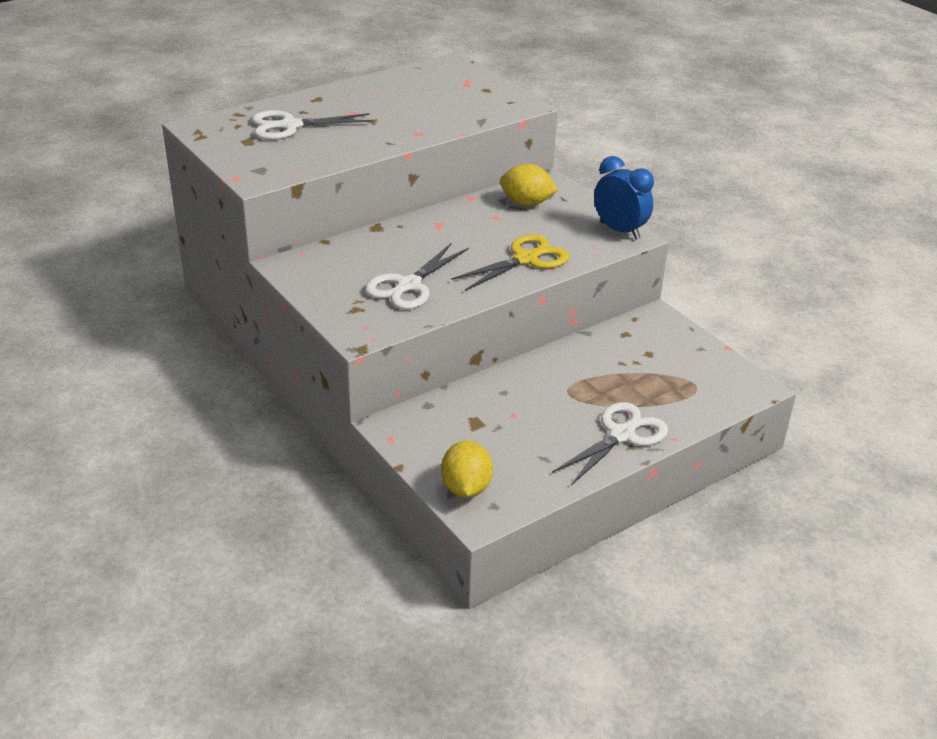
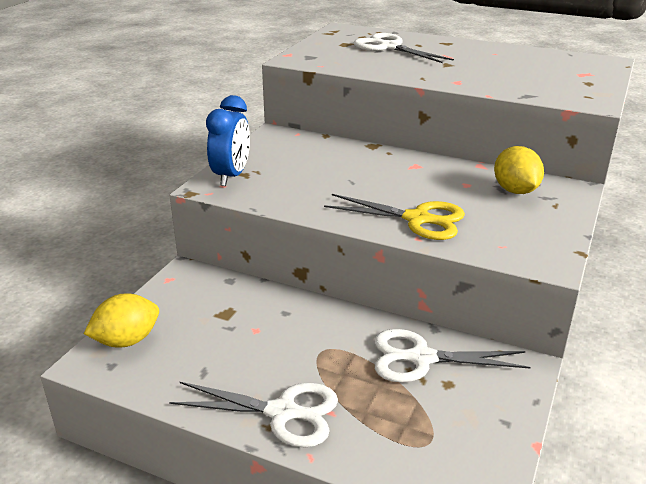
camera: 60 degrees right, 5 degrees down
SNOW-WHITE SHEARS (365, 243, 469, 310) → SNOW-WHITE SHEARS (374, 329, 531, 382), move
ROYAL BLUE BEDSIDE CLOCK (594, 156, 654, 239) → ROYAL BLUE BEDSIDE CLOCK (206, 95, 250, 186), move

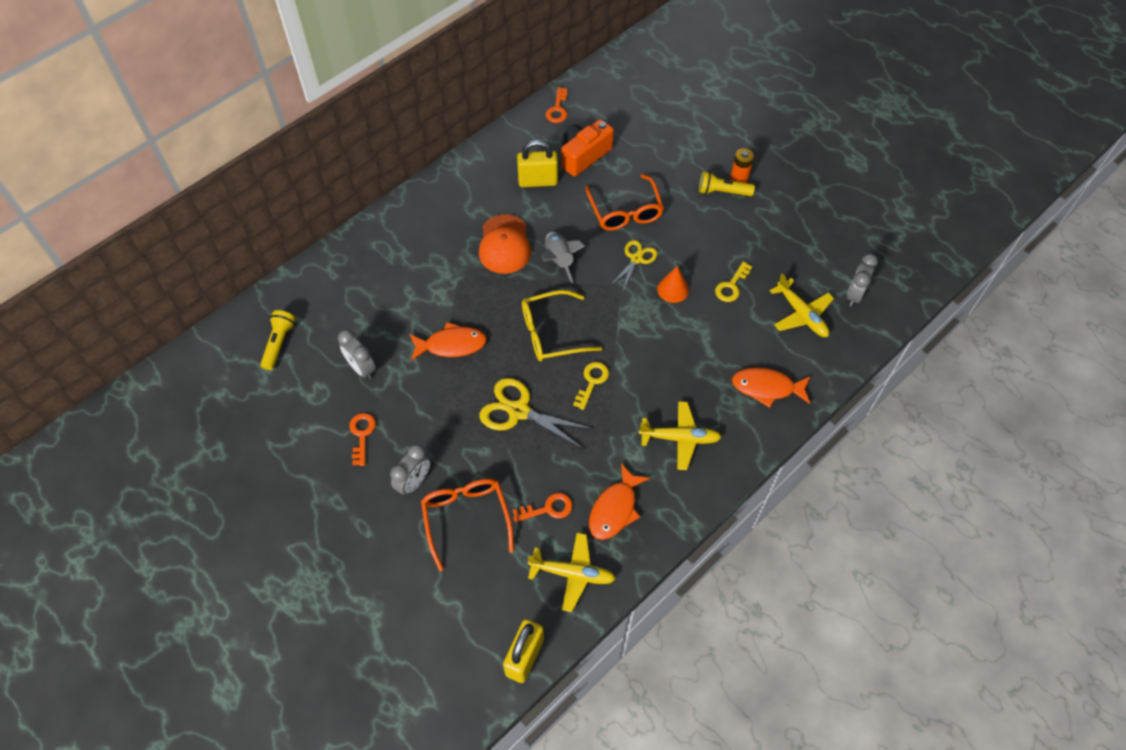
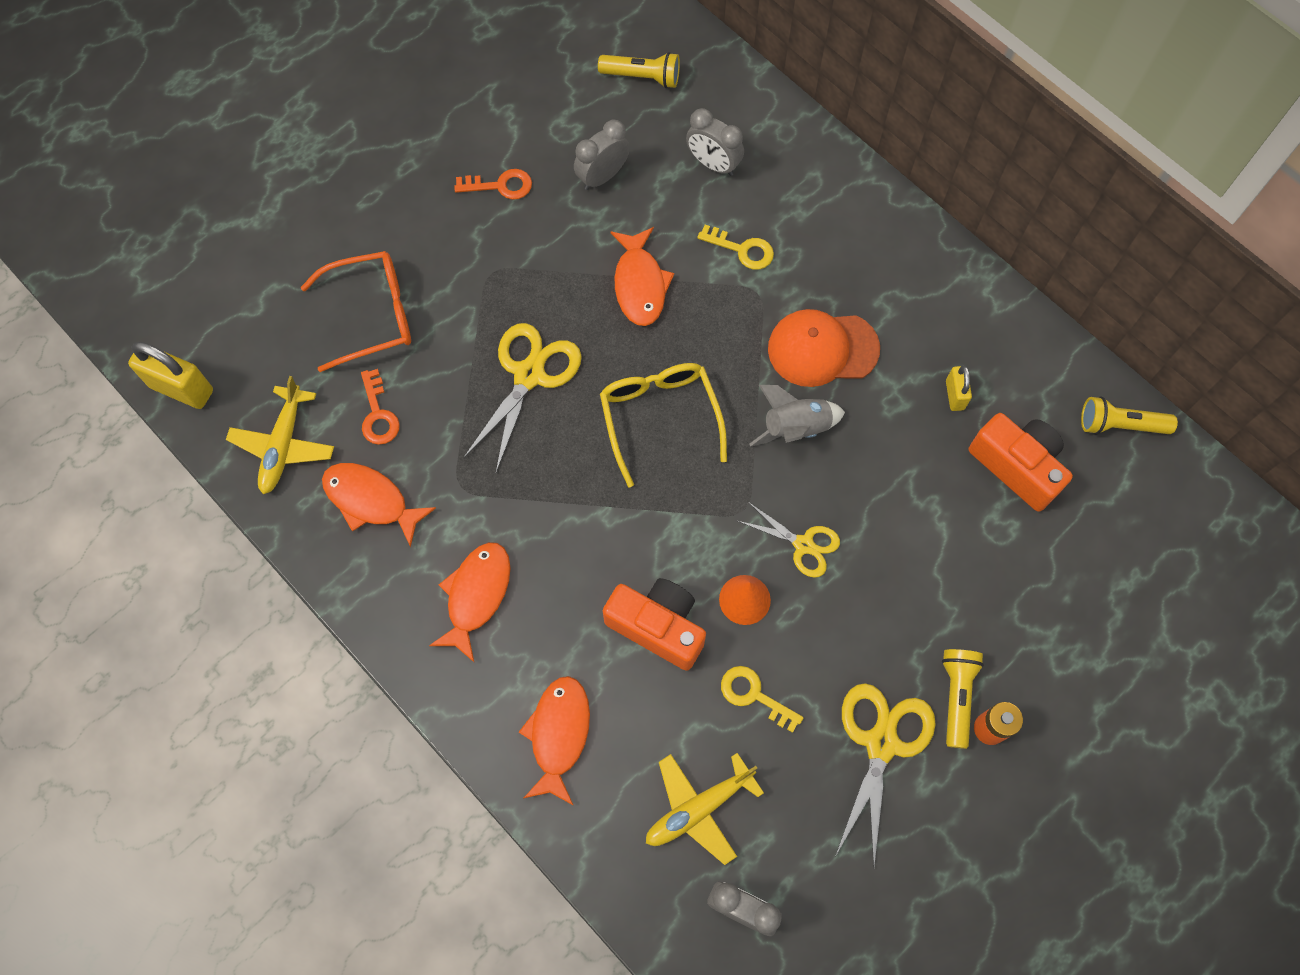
camera: 90 degrees right, 10 degrees up
ORANGE EYEGLASSES (585, 174, 664, 231) → -
- → ORANGE PHOTO CAMERA (603, 578, 706, 671)
- → BRIGHT YELLOW SHEARS (835, 683, 936, 866)
GRAY BEDSIDE CLOCK (390, 444, 431, 496) → GRAY BEDSIDE CLOCK (686, 108, 744, 176), move
BRIGHT YELLOW KEY (573, 362, 609, 410) → BRIGHT YELLOW KEY (697, 225, 774, 270), move
ORANGE KEY (546, 87, 567, 123) → BRIGHT YELLOW FLASHLIGHT (1081, 396, 1178, 435)
BRIGHT YELLOW AEROPLANE (639, 401, 721, 470) → ORANGE TOY FISH (429, 542, 510, 662)
BRIGHT YELLOW PADLOCK (517, 140, 558, 187) → BRIGHT YELLOW PADLOCK (946, 365, 972, 411), x0.56

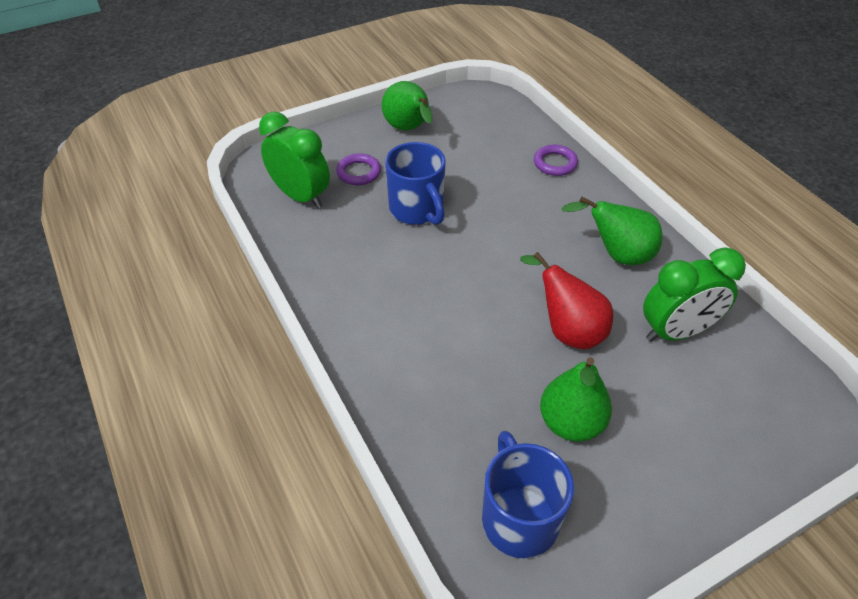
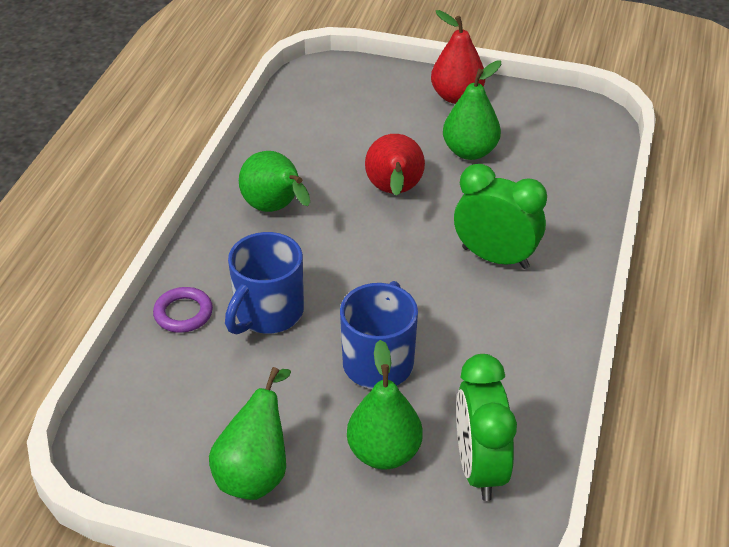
camera: 135 degrees left, 5 degrees down
- → CRIMSON PEAR (431, 10, 485, 104)
ROYAL BLUE MUG (482, 431, 574, 558) → ROYAL BLUE MUG (225, 232, 304, 334), move
GREEN BEDSIDE CLOCK (643, 247, 746, 342) → GREEN BEDSIDE CLOCK (454, 164, 547, 269), move
VIOLET RING (336, 153, 381, 185) → GREEN PEAR (347, 340, 423, 469)

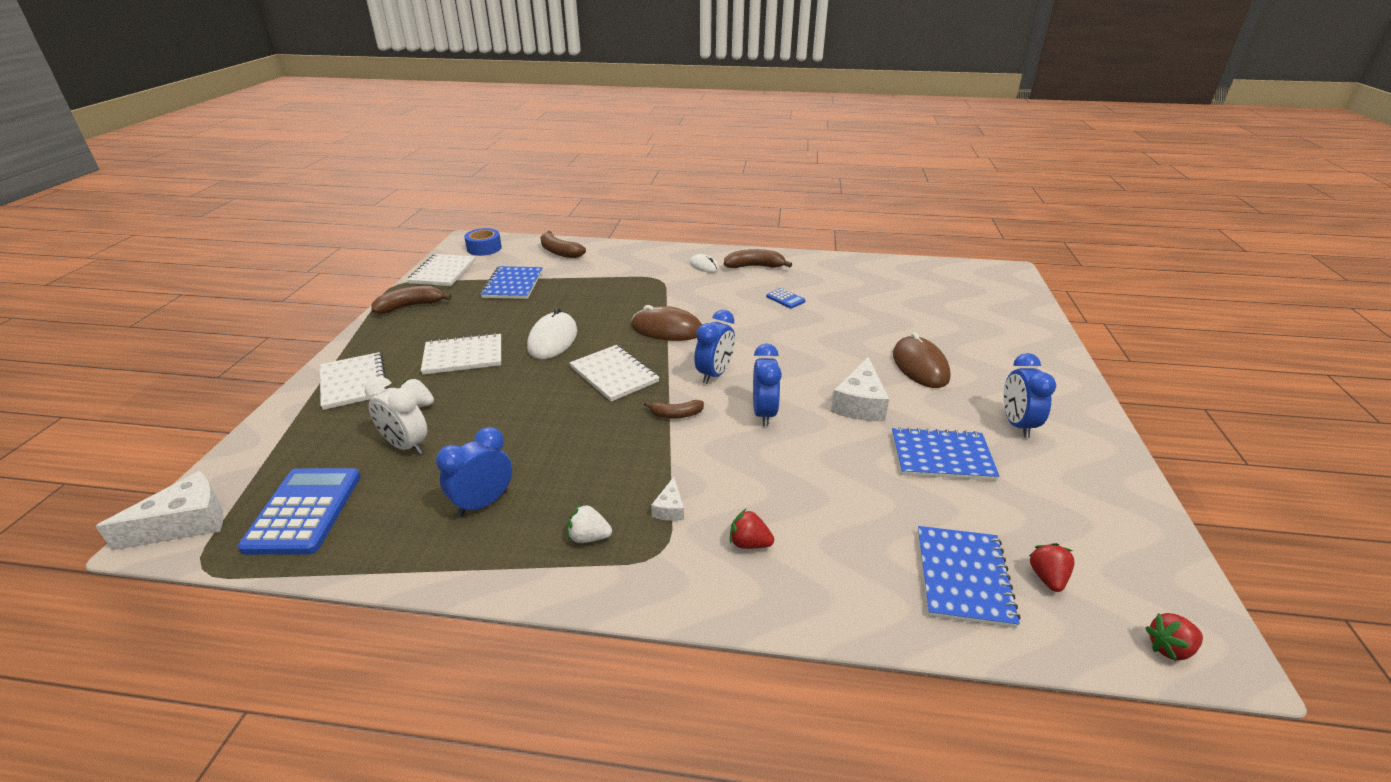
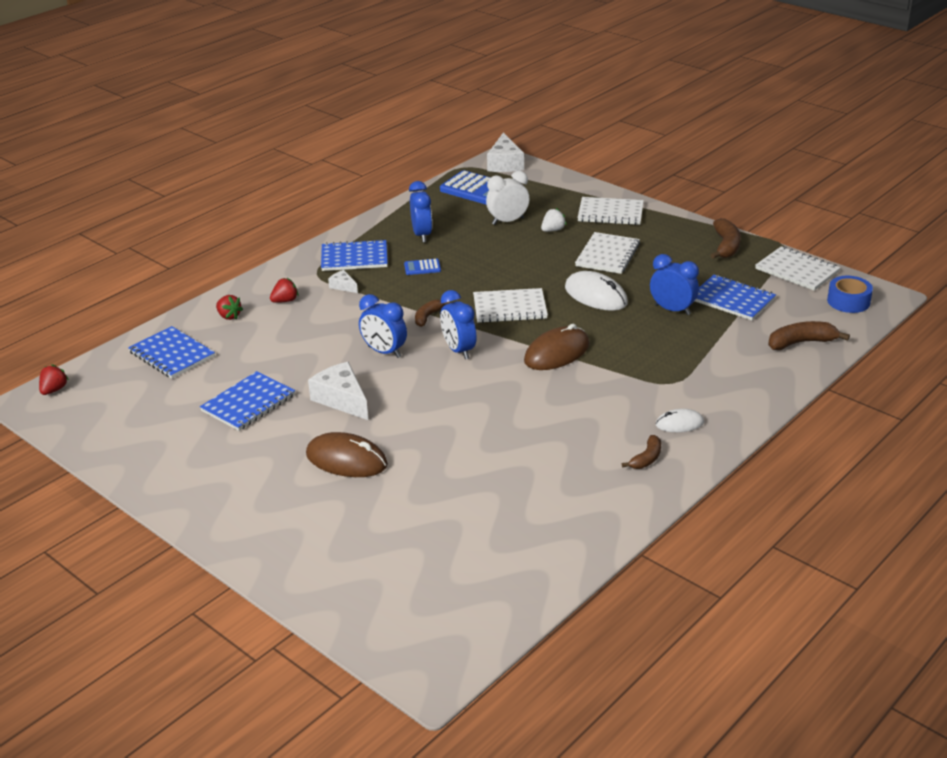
camera: 125 degrees right, 0 degrees up
ROYAL BLUE ADDING MACHINE (766, 288, 806, 309) → ROYAL BLUE ADDING MACHINE (404, 259, 441, 275), move
ROYAL BLUE BEDSIDE CLOCK (1003, 353, 1056, 438) → ROYAL BLUE BEDSIDE CLOCK (650, 254, 699, 315), move
CRIMSON BERRY (1029, 543, 1075, 592) → CRIMSON BERRY (216, 295, 243, 320), move
SNOW-WHITE BERRY (567, 504, 612, 543) → ROYAL BLUE EXERCISE BOOK (321, 239, 388, 271)
DARK BROWN BANANA (724, 249, 792, 268) → DARK BROWN BANANA (622, 435, 661, 469), x0.64

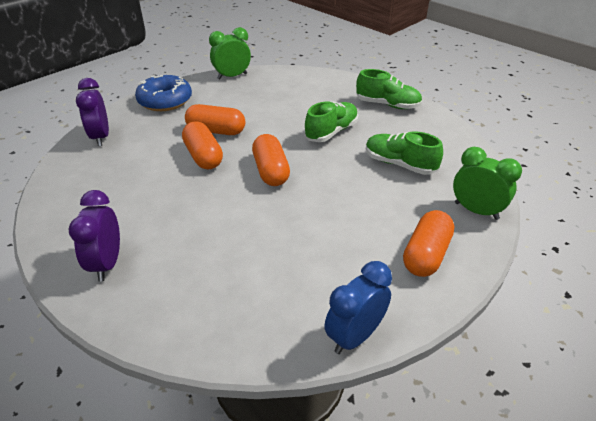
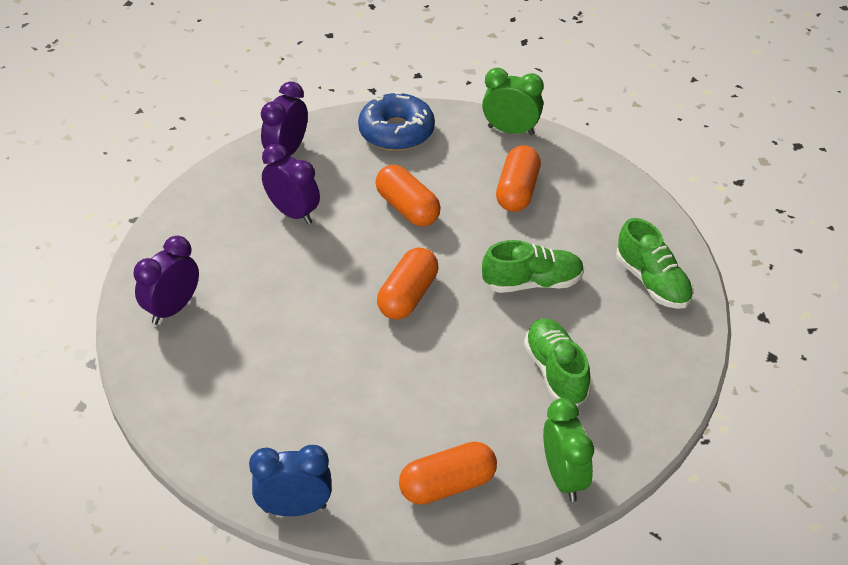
camera: 40 degrees right, 5 degrees up
- → VIOLET BEDSIDE CLOCK (262, 144, 320, 224)
ORANGE CAPSULE (182, 121, 223, 170) → ORANGE CAPSULE (496, 145, 541, 212), move

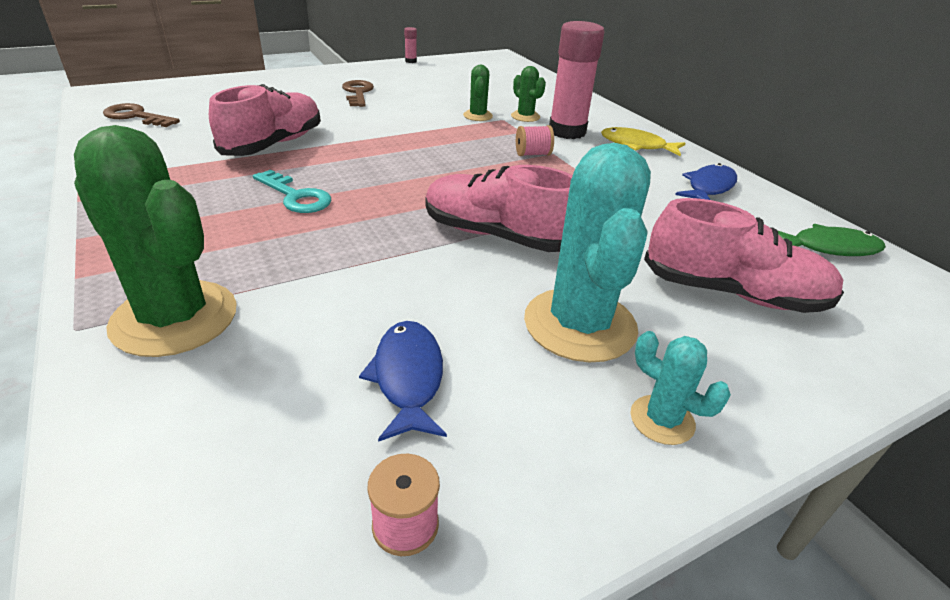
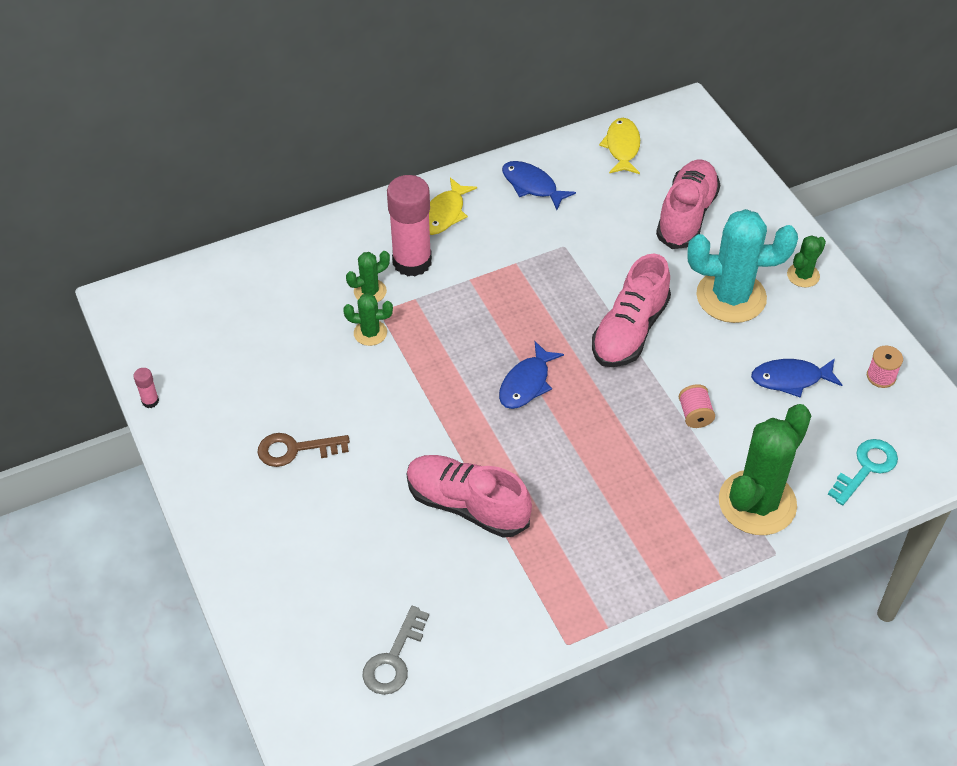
camera: 85 degrees left, 15 degrees up
- → ROYAL BLUE TOY FISH (499, 341, 564, 409)
TURQUOISE KEY (253, 169, 331, 213) → TURQUOISE KEY (828, 439, 898, 505), move
ROSE-PINK REEL OF THREAD (516, 125, 554, 156) → ROSE-PINK REEL OF THREAD (679, 384, 715, 428), move
DARK BROWN KEY (103, 103, 180, 127) → GRAY KEY (362, 606, 429, 695)
TURQUOISE PRICKLY PLANT (630, 331, 731, 445) → GREEN PRICKLY PLANT (787, 235, 826, 287)
GREEN TOY FISH (778, 224, 886, 256) → BRIGHT YELLOW TOY FISH (599, 118, 640, 174)

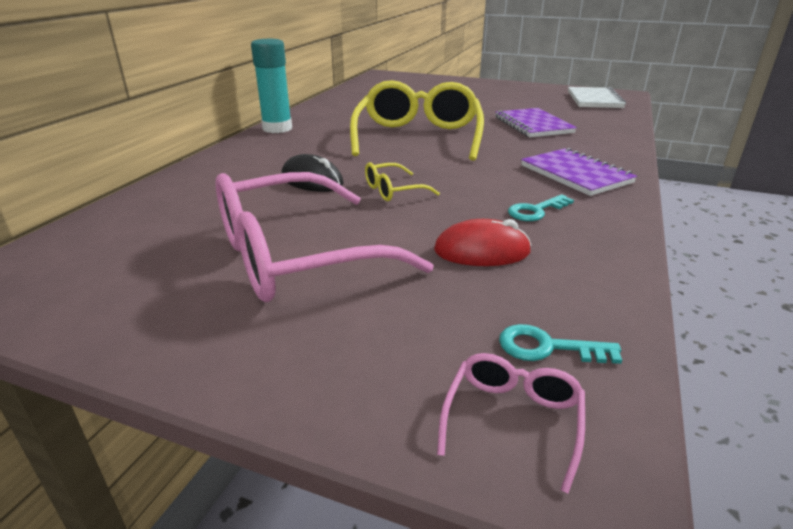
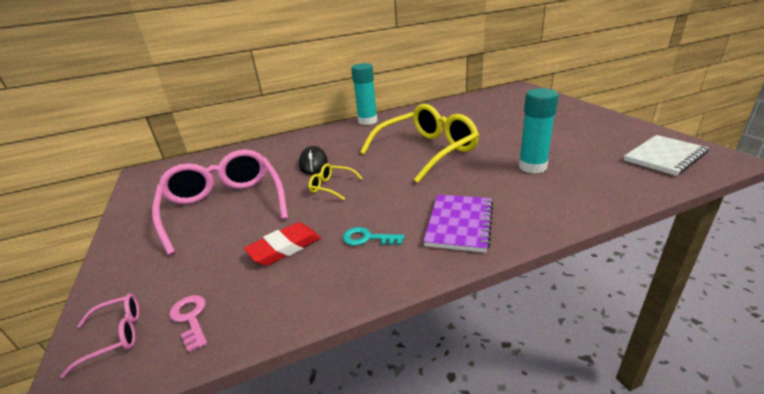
camera: 50 degrees right, 0 degrees up
CRIMSON PC MOUSE (434, 219, 531, 266) → CRIMSON PENCIL ERASER (244, 222, 321, 266)
VIOLET EXERCISE BOOK (495, 108, 577, 137) → TURQUOISE STICK OF GLUE (519, 88, 559, 173)
TURQUOISE KEY (499, 324, 622, 364) → ROSE-PINK KEY (169, 295, 207, 352)
ROSE-PINK EYEGLASSES (216, 172, 434, 302) → ROSE-PINK EYEGLASSES (152, 149, 288, 256), 45 degrees clockwise

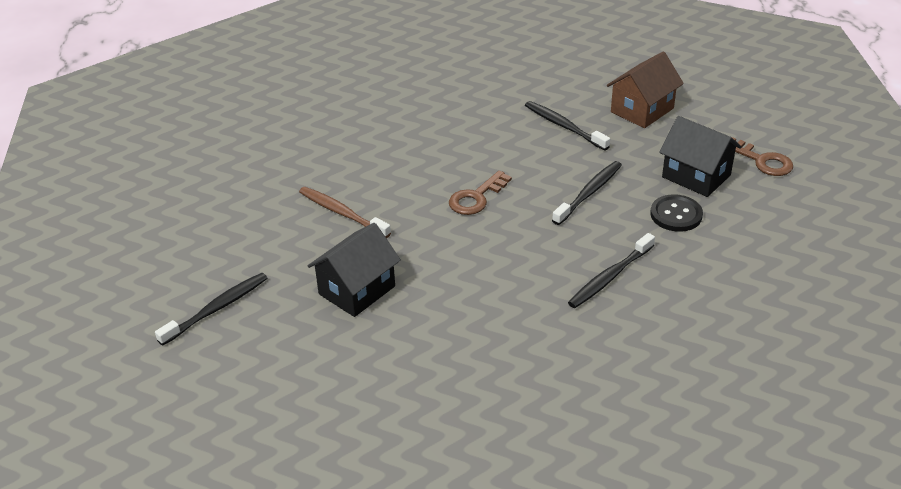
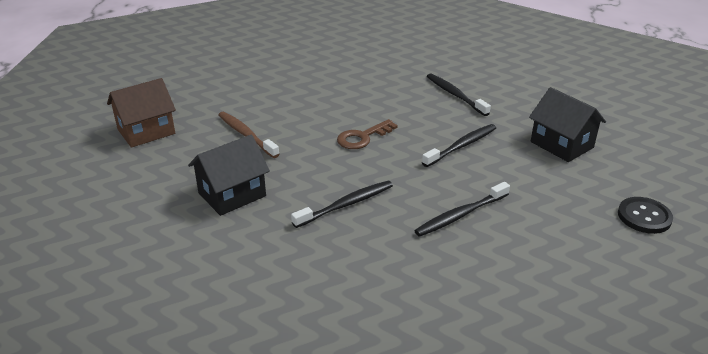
camera: 10 degrees right, 5 degrees down
DARK BROWN KEY (732, 137, 793, 176) → -
BLACK DENTAL BRUSH (155, 273, 267, 346) → BLACK DENTAL BRUSH (291, 181, 393, 228), move
DARK BROWN COTTAGE (607, 51, 684, 128) → DARK BROWN COTTAGE (107, 78, 176, 148), move
BLACK SEWING BUTTON (650, 194, 703, 232) → BLACK SEWING BUTTON (618, 197, 673, 234), move

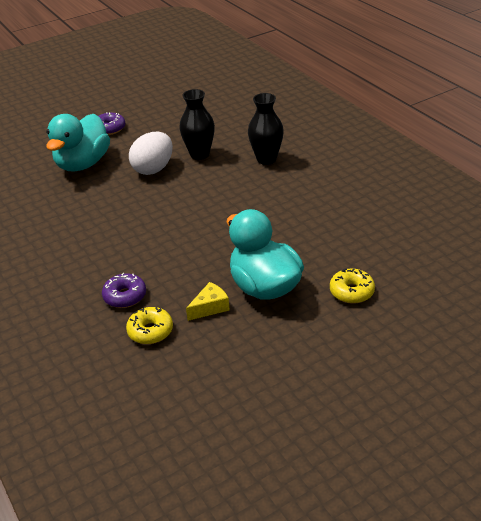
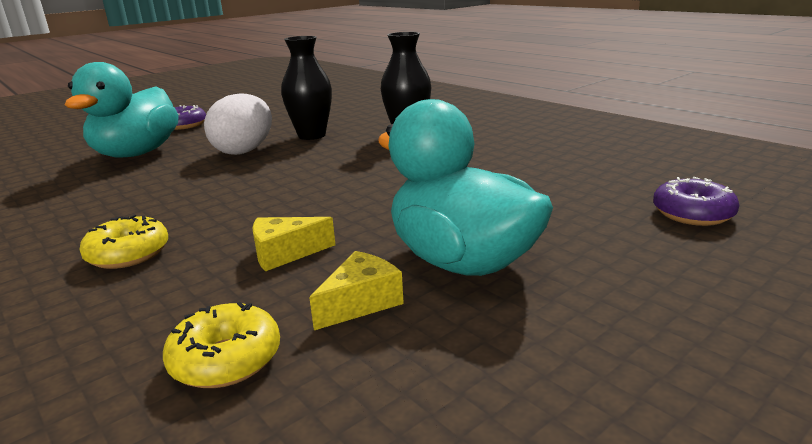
camera: 10 degrees left, 15 degrees down
- → BRIGHT YELLOW CHEESE WEDGE (252, 217, 335, 272)
VIOLET DONUT (102, 273, 146, 308) → VIOLET DONUT (653, 177, 739, 226), move
BRIGHT YELLOW DONUT (330, 268, 375, 304) → BRIGHT YELLOW DONUT (79, 215, 168, 269), move

